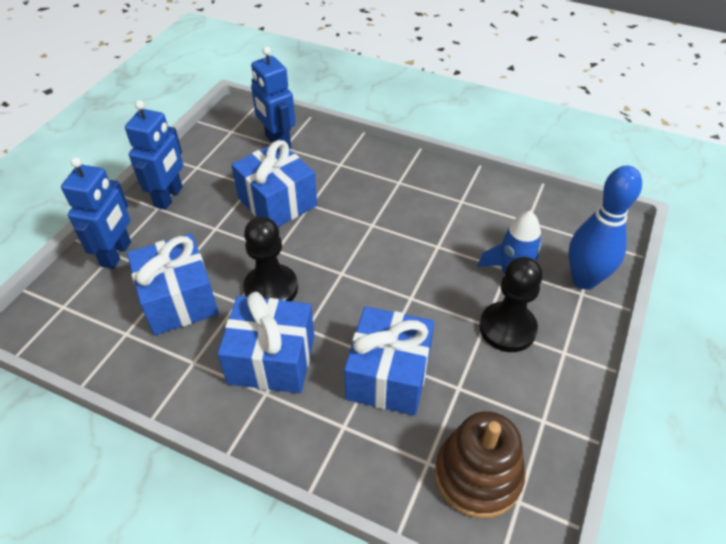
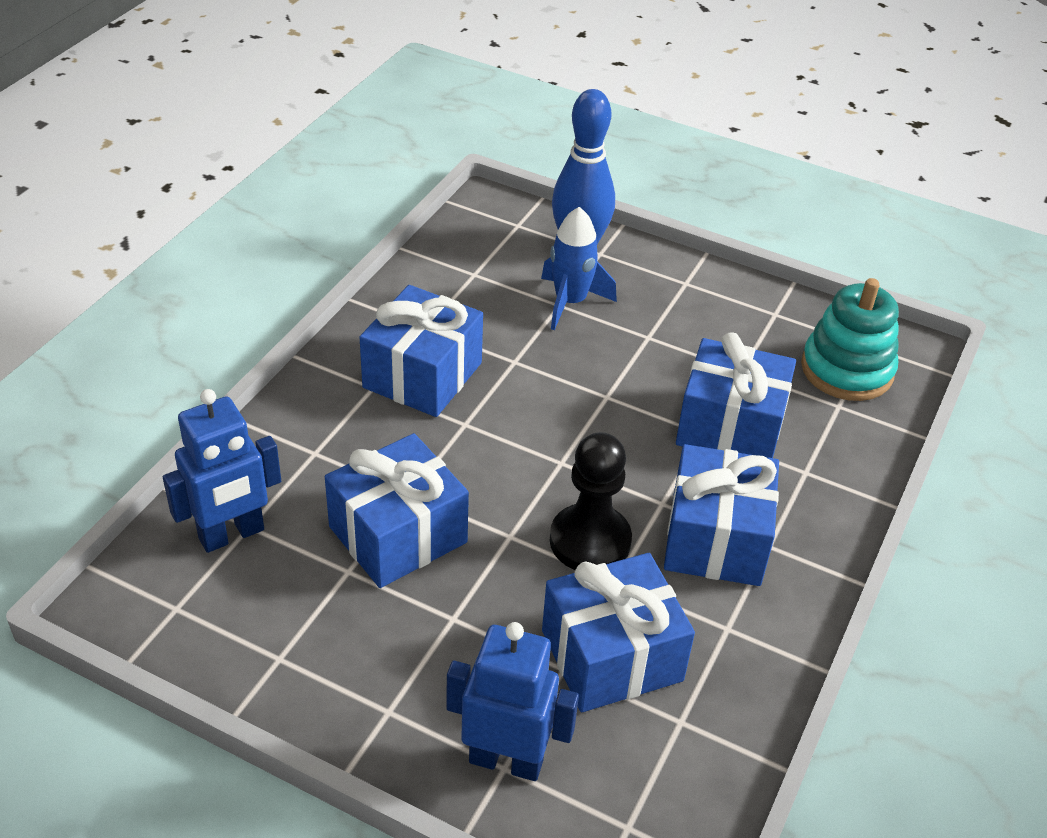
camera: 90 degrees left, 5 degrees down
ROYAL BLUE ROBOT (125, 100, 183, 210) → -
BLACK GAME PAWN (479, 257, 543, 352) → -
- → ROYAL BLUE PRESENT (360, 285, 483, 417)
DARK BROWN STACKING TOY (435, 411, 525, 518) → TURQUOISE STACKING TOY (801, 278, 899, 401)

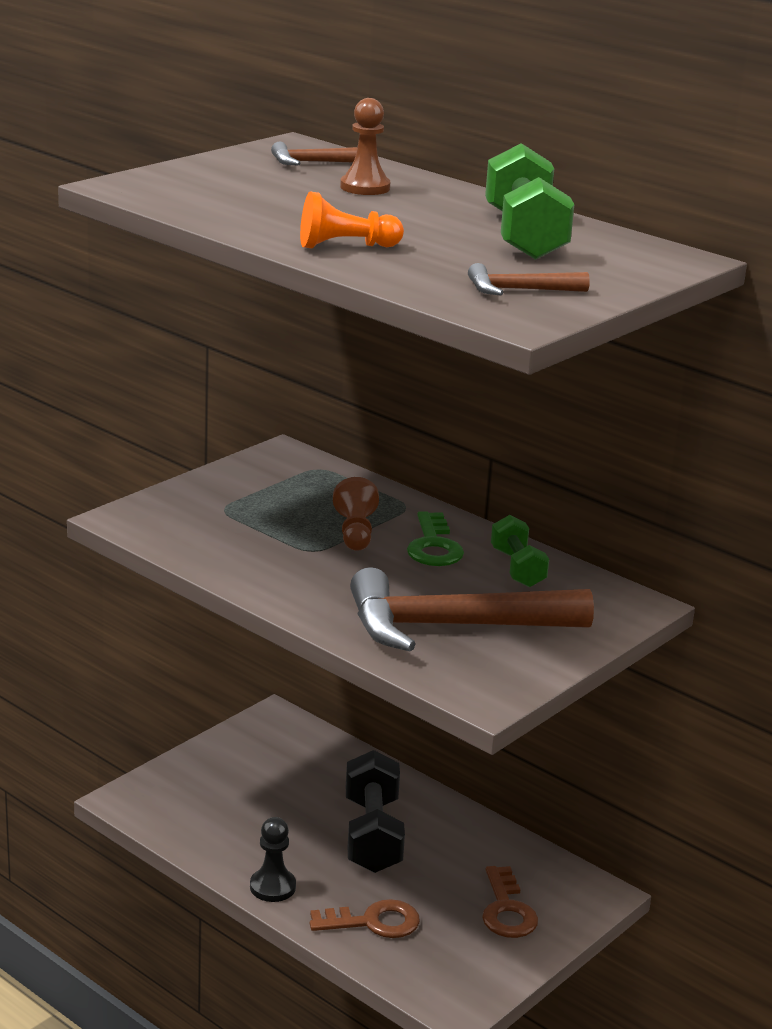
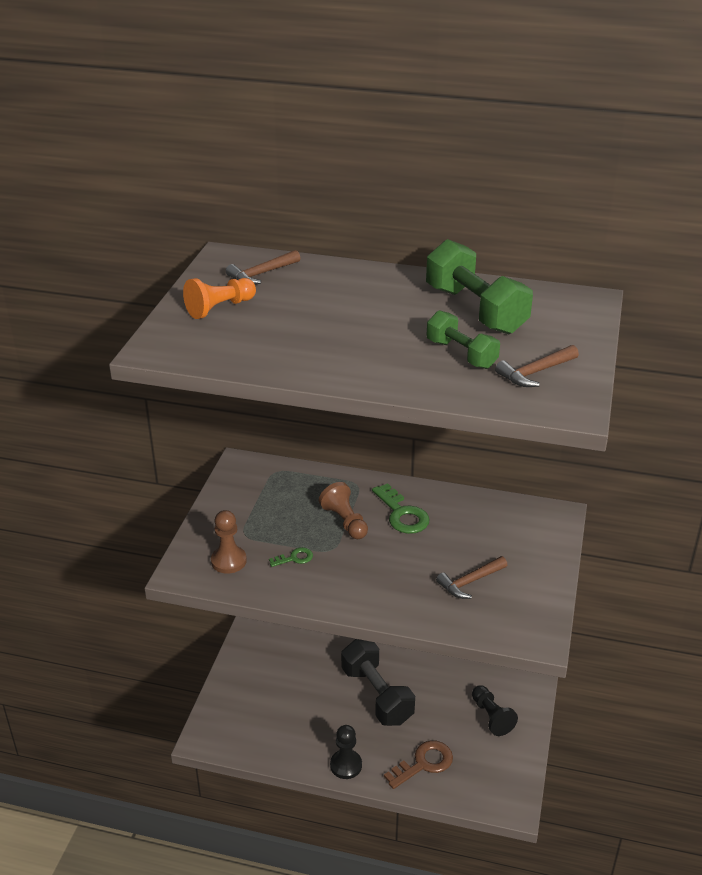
camera: 25 degrees left, 10 degrees up
- → GREEN KEY (269, 547, 313, 567)
ORANGE GAME PAWN (300, 191, 404, 249) → ORANGE GAME PAWN (183, 278, 256, 319), move
DARK BROWN GAME PAWN (340, 98, 390, 195) → DARK BROWN GAME PAWN (211, 510, 247, 574), move
GREEN FREE WEIGHT (491, 515, 549, 587) → GREEN FREE WEIGHT (427, 310, 500, 369), move
DARK BROWN KEY (482, 866, 538, 938) → BLACK GAME PAWN (472, 685, 518, 736)
DARK BROWN HAMMER (350, 567, 594, 651) → DARK BROWN HAMMER (436, 556, 507, 599), x0.44

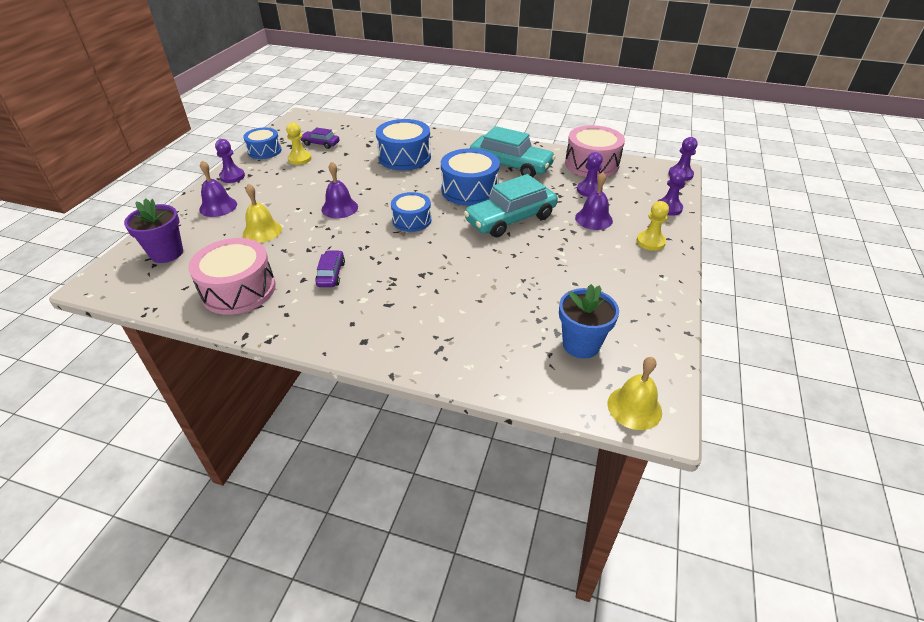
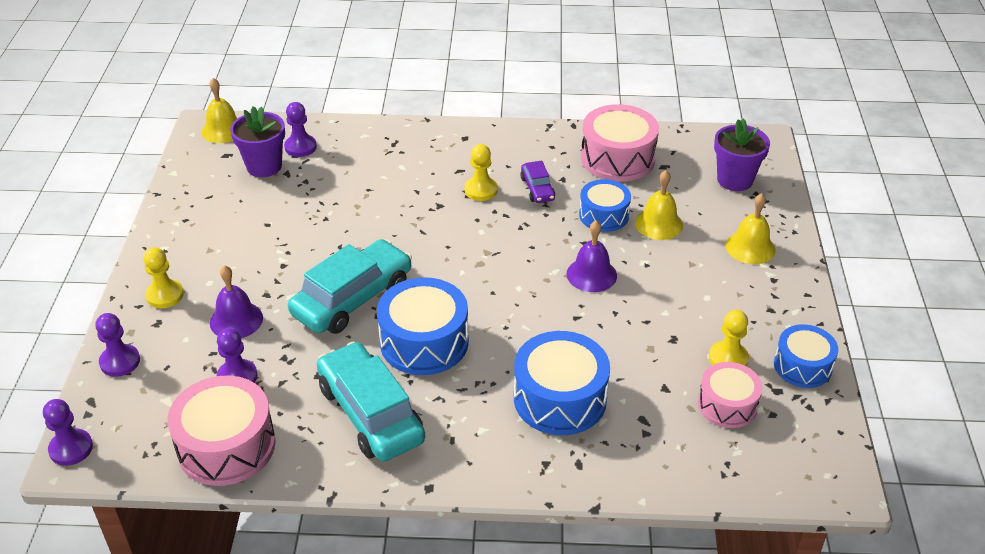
camera: 165 degrees right, 0 degrees up
- → BRIGHT YELLOW GAME PAWN (464, 144, 498, 201)
VIOLET GAME PAWN (215, 139, 245, 183) → VIOLET GAME PAWN (284, 102, 317, 157), move
ROYAL BLUE SNARE DRUM (391, 192, 431, 232) → ROYAL BLUE SNARE DRUM (579, 179, 631, 232), move
VIOLET TOY CAR (301, 127, 340, 149) → ROSE-PINK SNARE DRUM (698, 362, 763, 428)
VIOLET BELL (199, 160, 237, 217) → BRIGHT YELLOW BELL (726, 193, 775, 264)
ROYAL BLUE POTTED PLANT (559, 284, 619, 359) → VIOLET POTTED PLANT (230, 106, 285, 177)
TURQUOISE TOY CAR (470, 126, 556, 177) → TURQUOISE TOY CAR (317, 342, 425, 462), 45 degrees clockwise

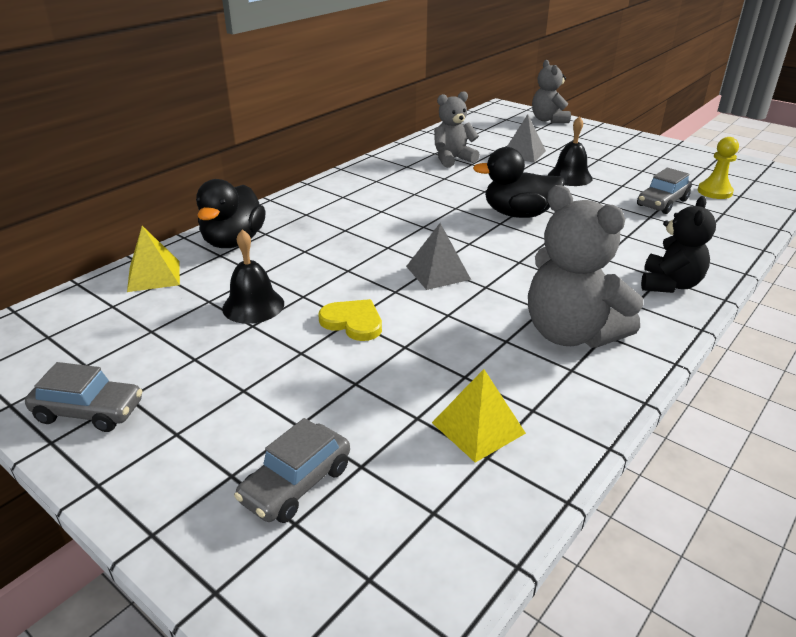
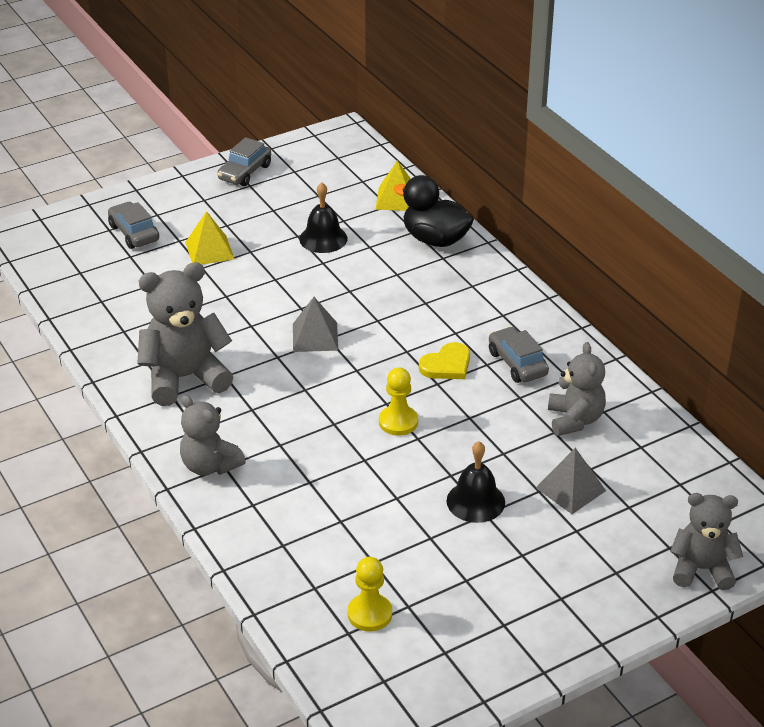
camera: 110 degrees right, 5 degrees up
BRIGHT YELLOW LOVE HEART (318, 299, 382, 341) → BRIGHT YELLOW LOVE HEART (419, 342, 470, 379), move
BRIGHT YELLOW PYRAMID SHAPE (432, 369, 526, 463) → BRIGHT YELLOW PYRAMID SHAPE (185, 211, 234, 265), move
GRAY TOY CAR (637, 168, 691, 214) → GRAY TOY CAR (489, 326, 549, 383), move
BLACK TOY DUCK (473, 147, 565, 218) → BRIGHT YELLOW GAME PAWN (379, 368, 418, 436)
BLACK TEDDY (641, 196, 716, 293) → GRAY TEDDY (180, 395, 246, 475)

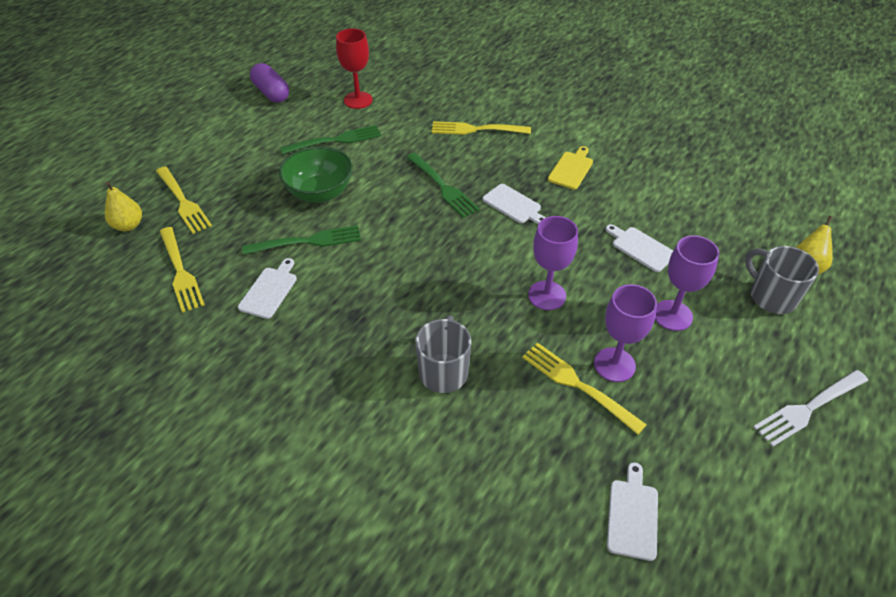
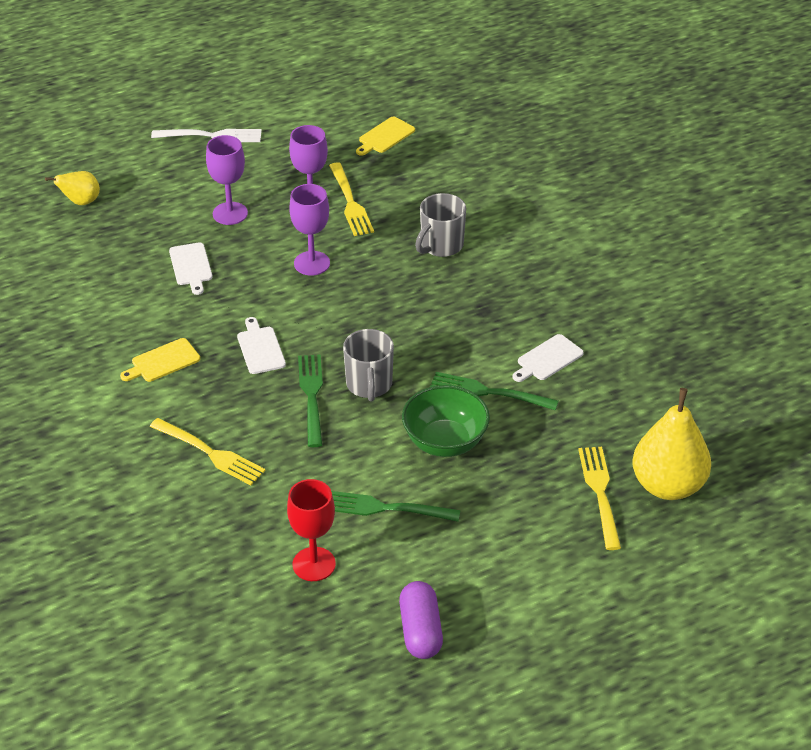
camera: 150 degrees left, 5 degrees down
BRIGHT YELLOW TABLE FORK (160, 227, 205, 313) → -
GRAY MUG (745, 246, 819, 314) → GRAY MUG (343, 329, 394, 402), move
SNOW-WHITE BREAD BOARD (607, 462, 658, 561) → BRIGHT YELLOW BREAD BOARD (356, 117, 415, 156)
BRIGHT YELLOW PEAR (105, 182, 142, 231) → BRIGHT YELLOW PEAR (632, 388, 711, 500), x1.88

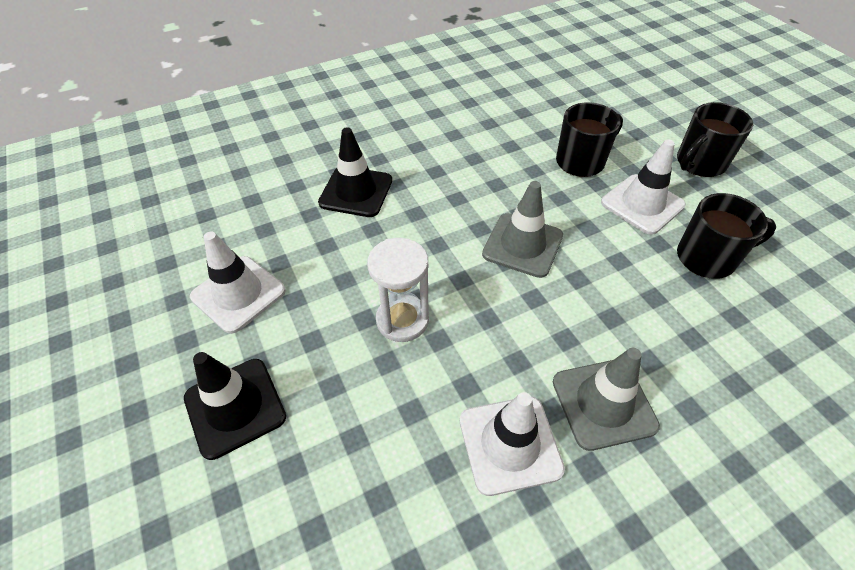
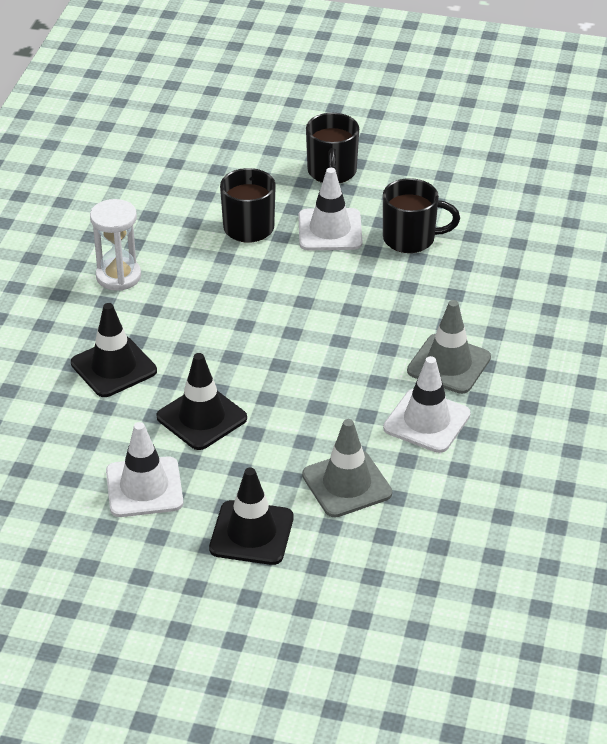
camera: 50 degrees left, 10 degrees down
- → BLACK TRAFFIC CONE (156, 353, 247, 450)
SNOW-WHITE SAND TIMER (367, 238, 429, 342) → SNOW-WHITE SAND TIMER (90, 199, 141, 291), move
GRAY TRAFFIC CONE (482, 181, 563, 278) → GRAY TRAFFIC CONE (302, 419, 392, 517), move
BLACK MUG (677, 193, 776, 279) → BLACK MUG (383, 178, 460, 253), 60 degrees clockwise

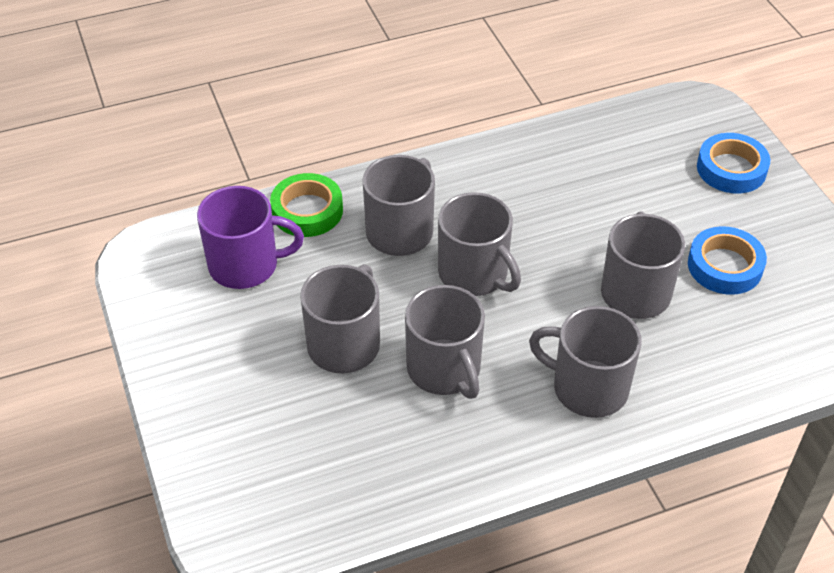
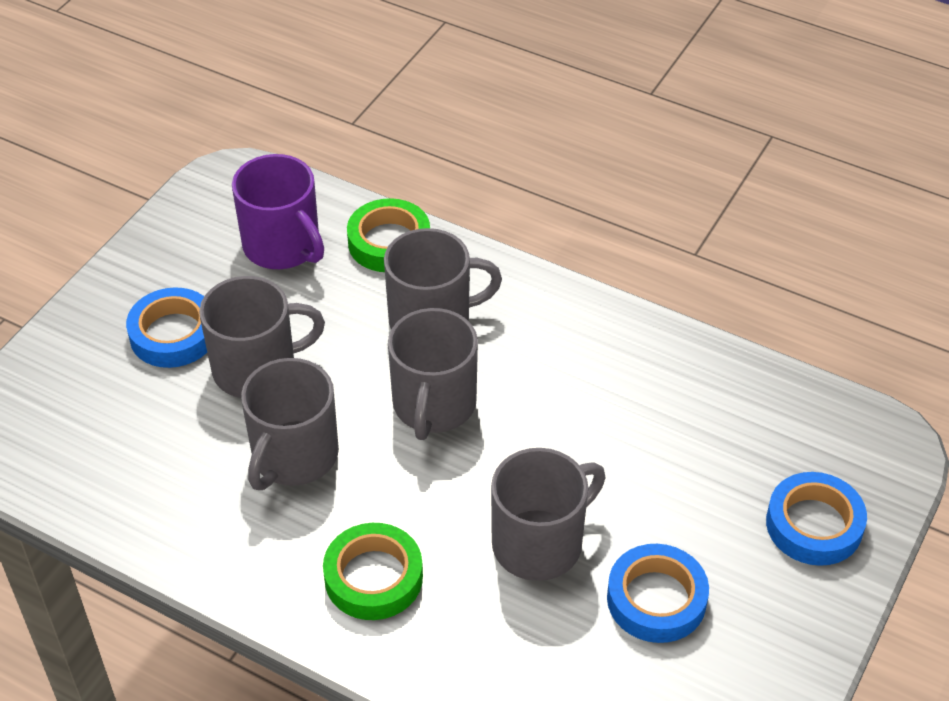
camera: 50 degrees right, 0 degrees up
- → ROYAL BLUE ROLL OF TAPE (126, 287, 207, 368)
GRAY MUG (529, 306, 642, 418) → GREEN ROLL OF TAPE (323, 523, 423, 620)

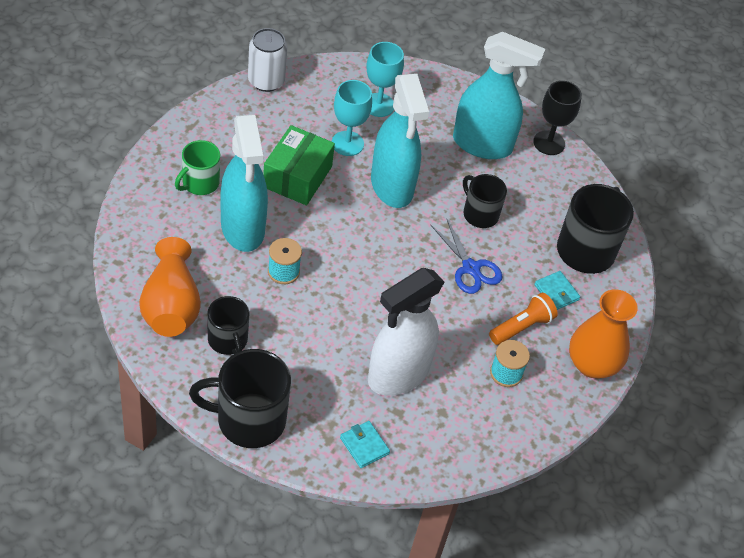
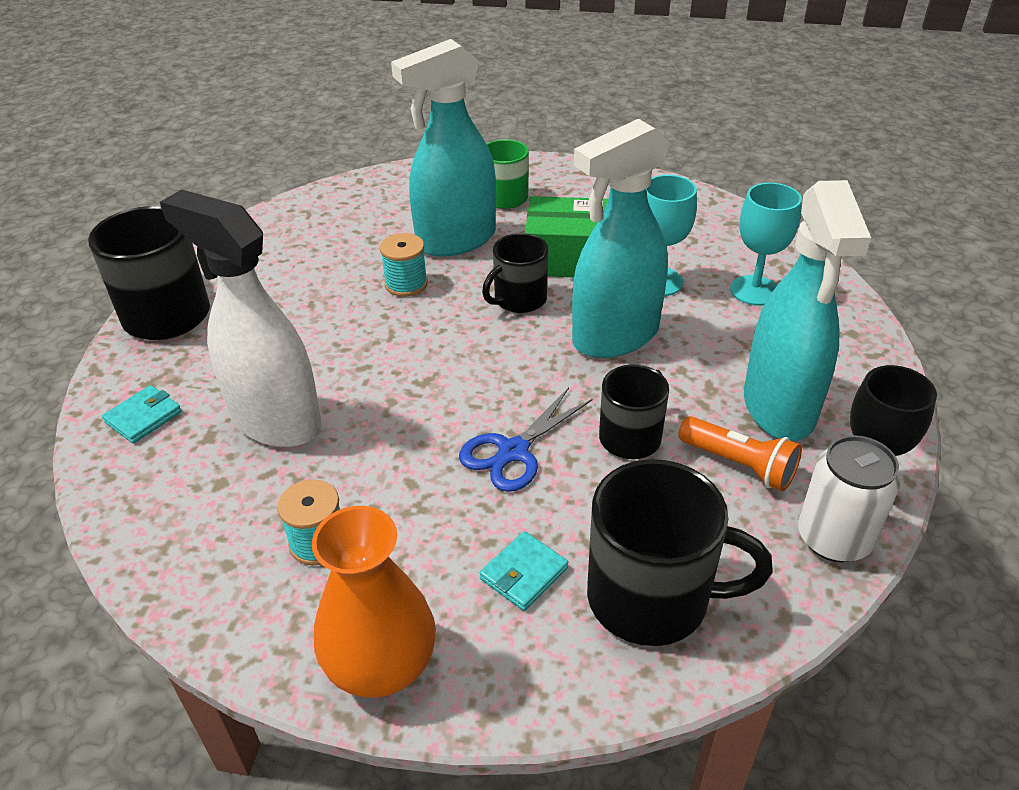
camera: 80 degrees right, 10 degrees down
ORANGE TALL VASE (139, 237, 201, 337) → -
BLACK MUG (208, 296, 249, 355) → BLACK MUG (482, 233, 548, 313), move
SNOW-WHITE CAN (248, 28, 288, 92) → SNOW-WHITE CAN (798, 435, 901, 562), move
ORANGE FLASHLIGHT (489, 292, 558, 345) → ORANGE FLASHLIGHT (678, 416, 802, 491), move

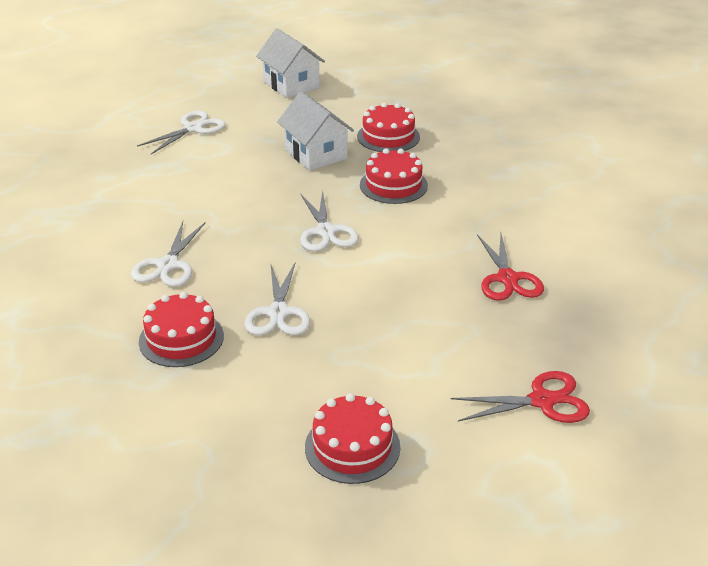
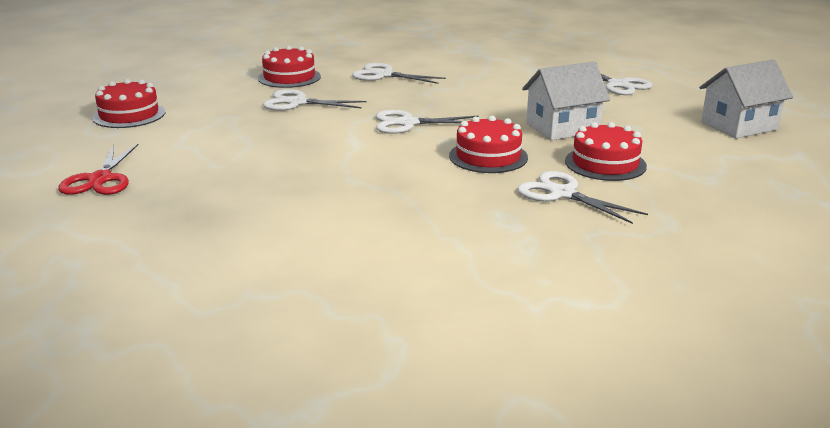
camera: 100 degrees right, 10 degrees down
CRIMSON SHEARS (477, 234, 544, 301) → -
- → SNOW-WHITE SHEARS (517, 171, 648, 224)

